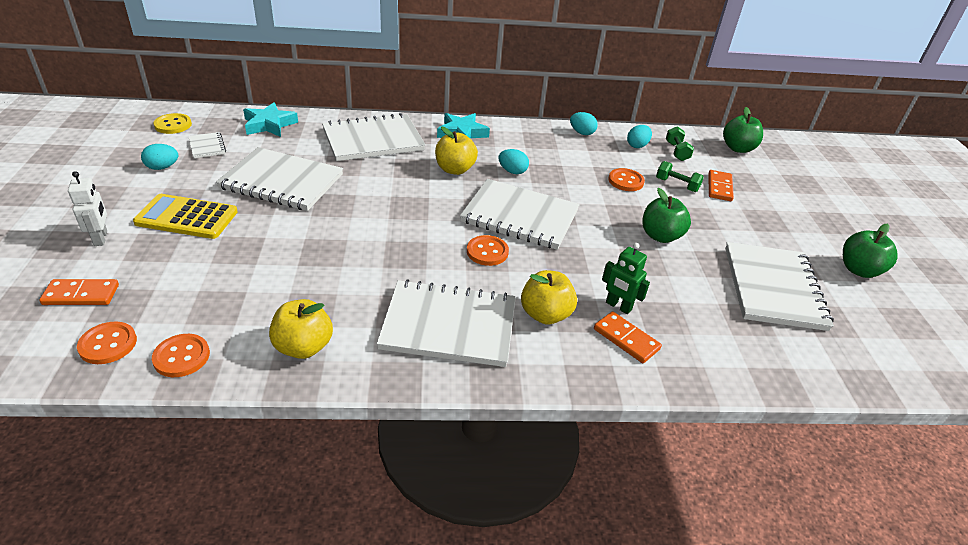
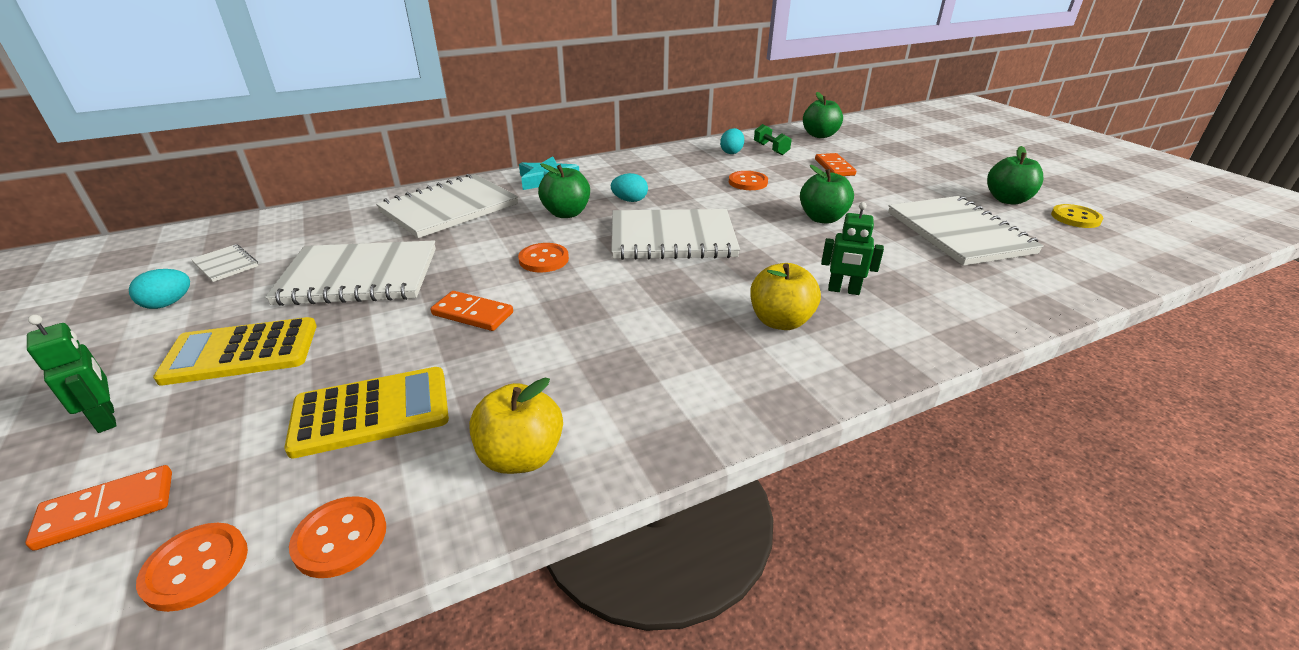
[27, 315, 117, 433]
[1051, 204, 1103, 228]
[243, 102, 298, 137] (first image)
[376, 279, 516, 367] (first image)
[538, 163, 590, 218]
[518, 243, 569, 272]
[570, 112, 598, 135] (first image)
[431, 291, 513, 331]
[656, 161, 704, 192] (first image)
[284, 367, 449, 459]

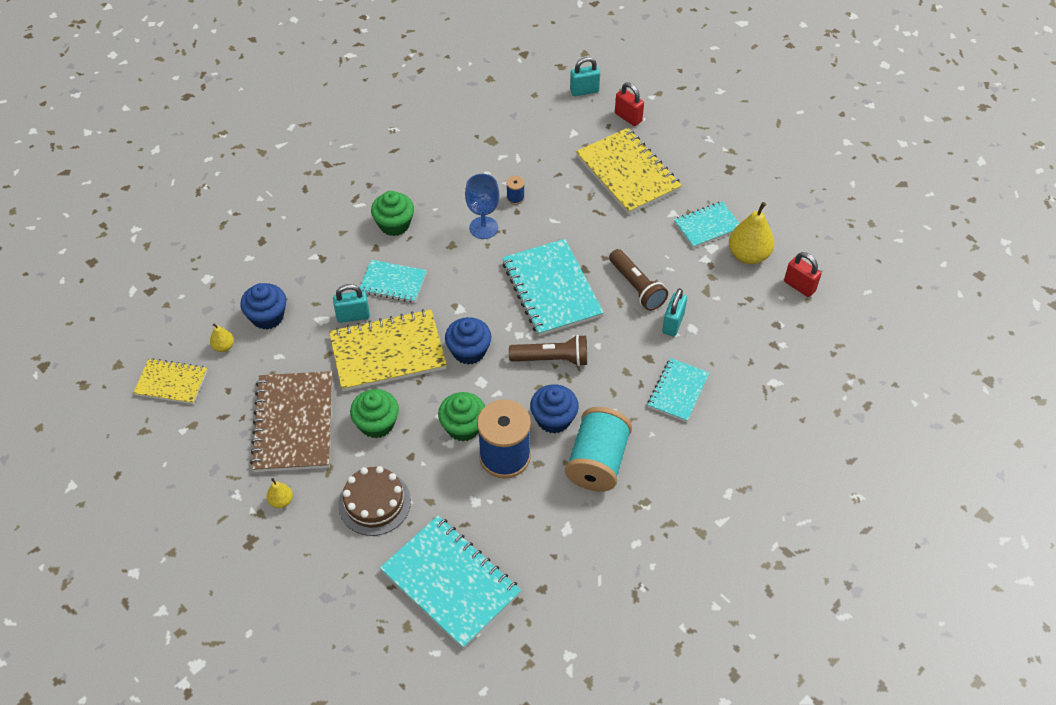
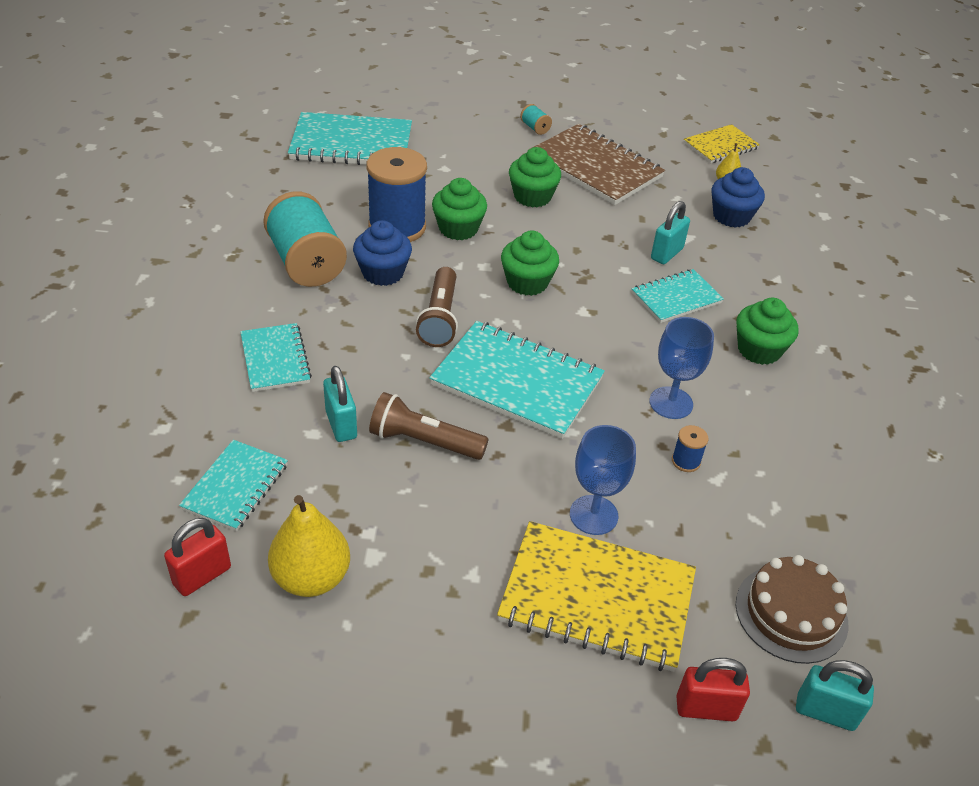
[520, 104, 552, 135]
[329, 309, 447, 392] (first image)
[736, 555, 849, 664]
[501, 231, 559, 296]
[416, 267, 458, 347]
[796, 660, 874, 731]
[179, 440, 288, 531]
[164, 518, 231, 596]
[570, 425, 636, 535]

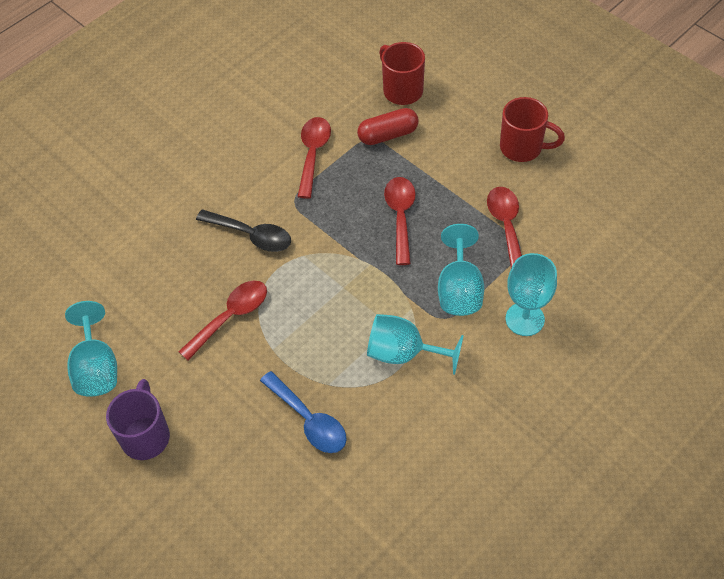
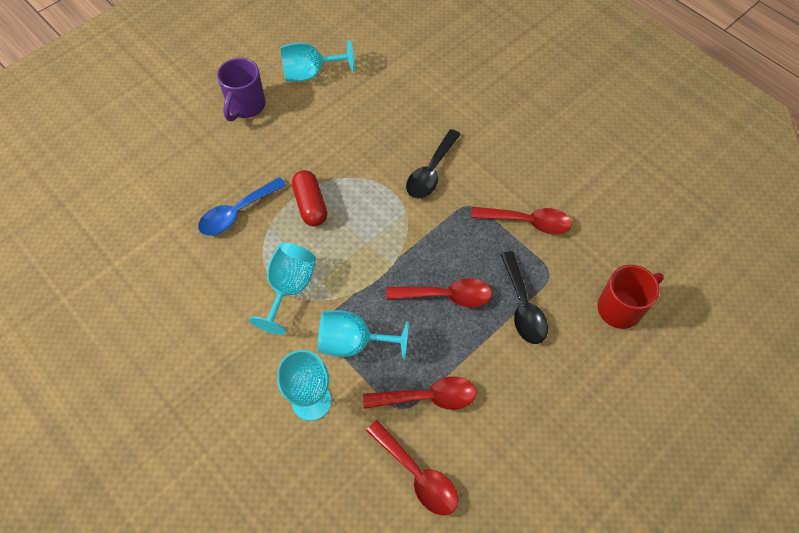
[217, 58, 266, 121]
[366, 420, 458, 515]
[292, 170, 327, 227]
[500, 97, 565, 162] (first image)
[500, 251, 548, 344]

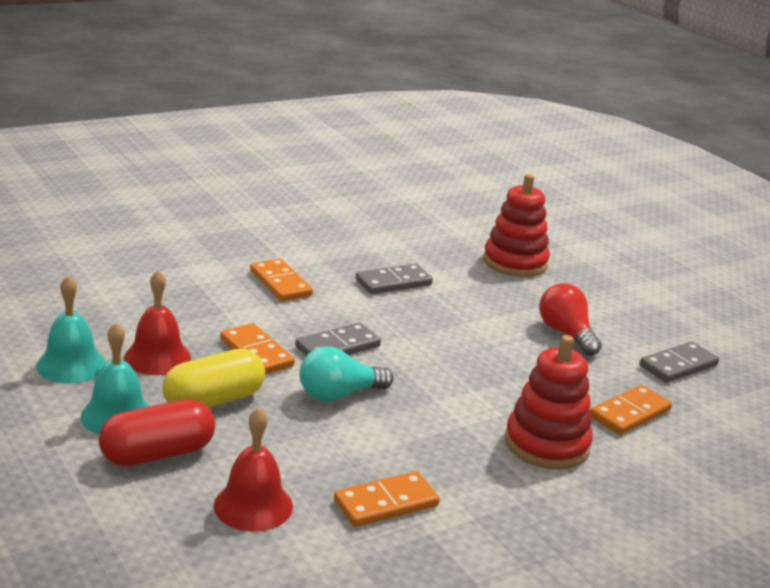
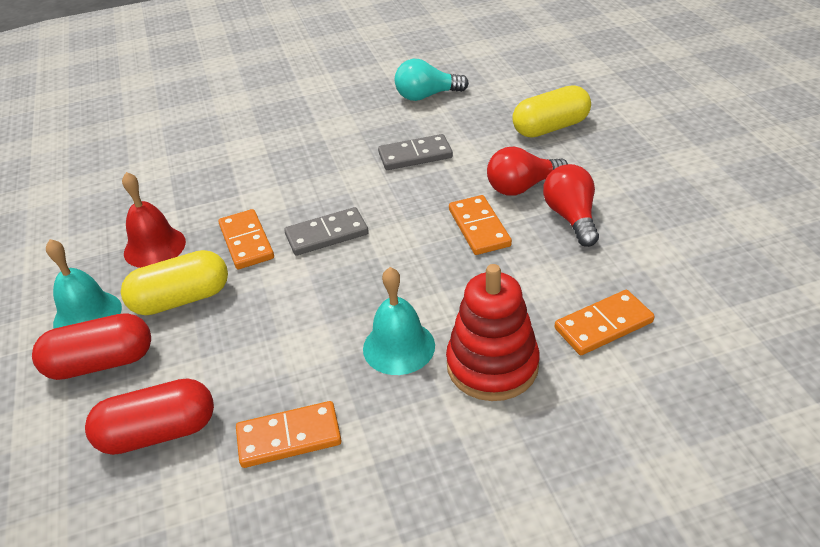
[363, 267, 435, 375]
[85, 378, 214, 455]
[449, 195, 512, 255]
[395, 59, 469, 101]
[512, 85, 591, 137]
[639, 342, 719, 383] (first image)
[487, 147, 568, 196]

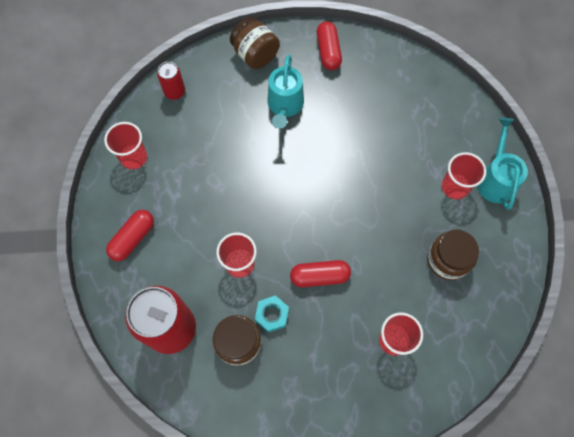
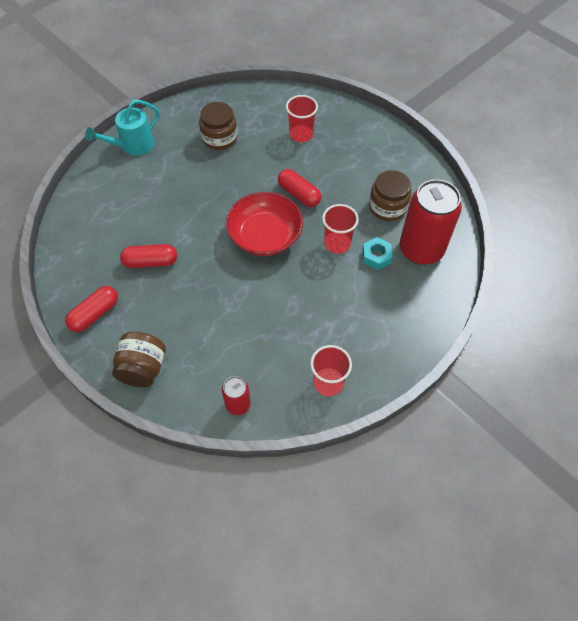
[120, 244, 177, 268]
[363, 237, 393, 270]
[268, 55, 304, 128] (first image)
[442, 152, 486, 199] (first image)
[226, 192, 303, 256]

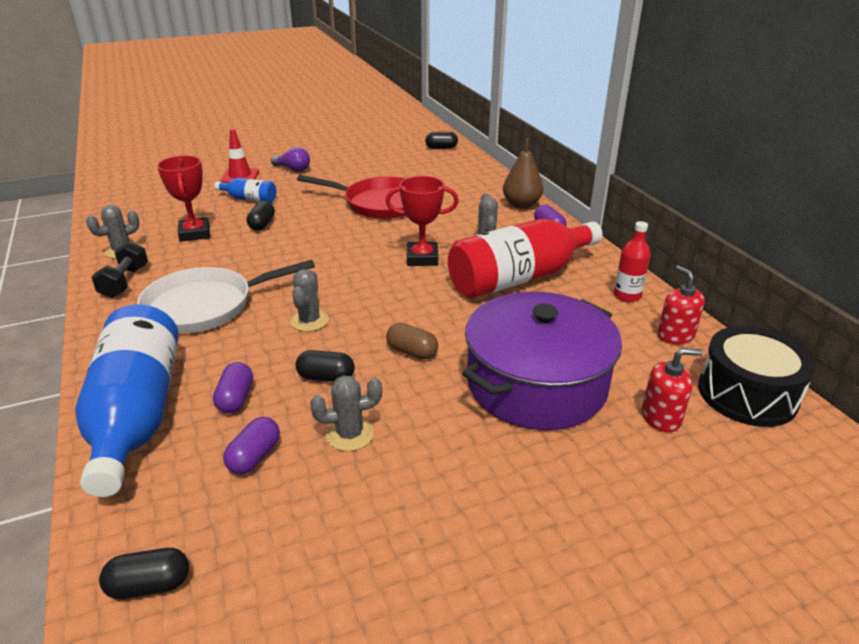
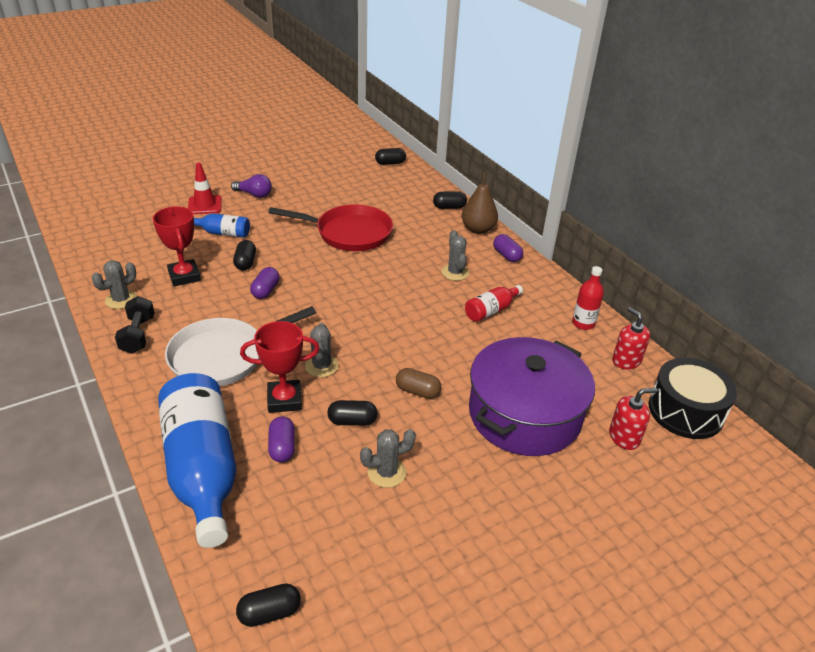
[250, 267, 280, 299]
[240, 321, 320, 413]
[465, 285, 523, 322]
[433, 191, 467, 209]

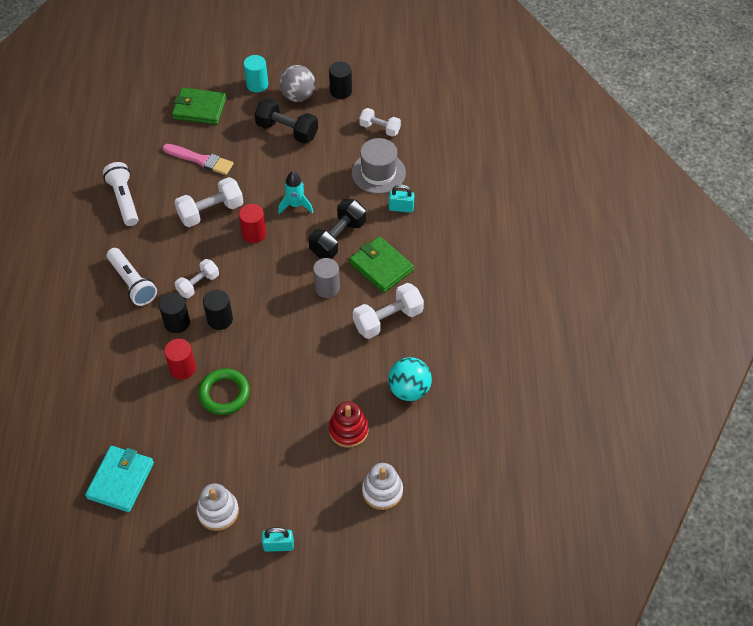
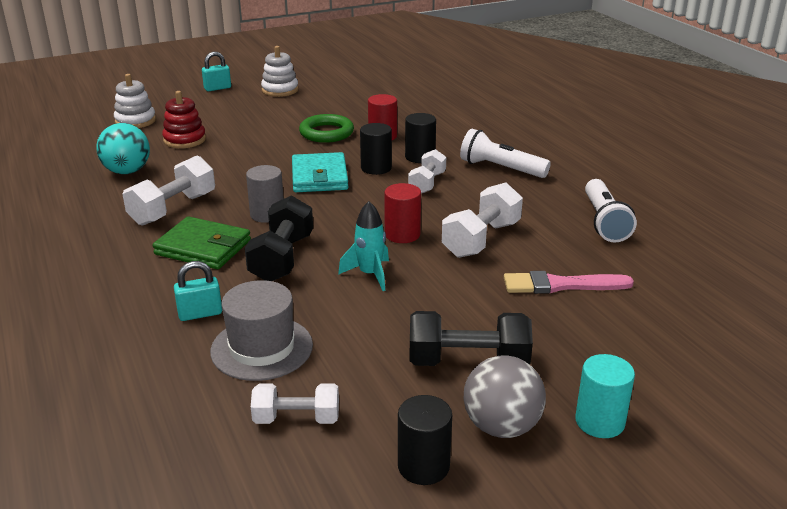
[292, 152, 348, 192]
[585, 179, 637, 242]
[172, 88, 226, 125] (first image)

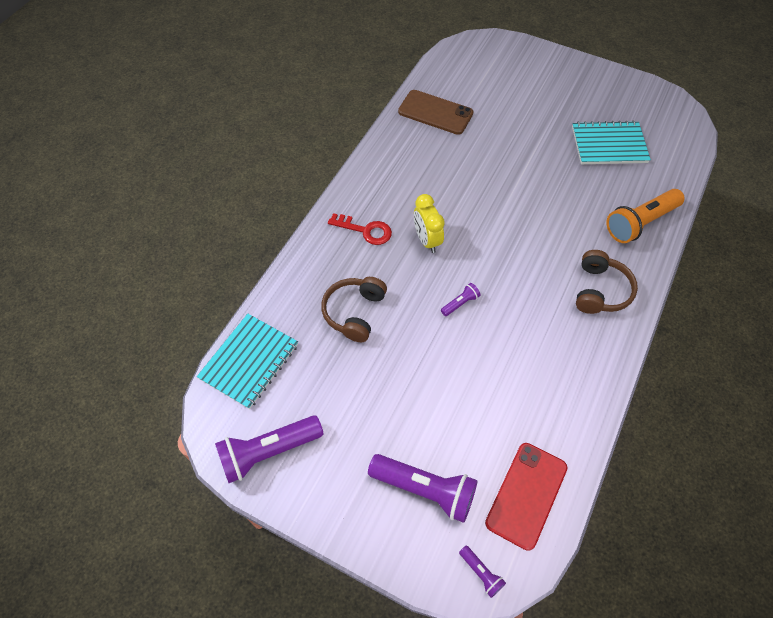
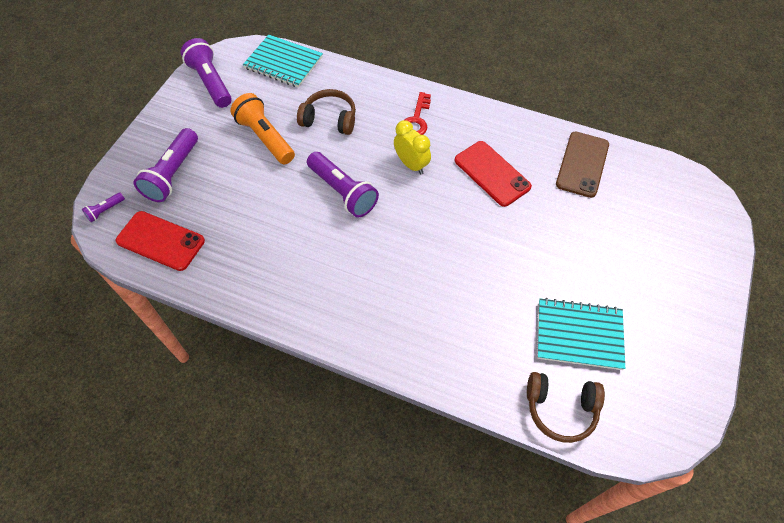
[394, 120, 431, 174]
[307, 152, 379, 217]
[537, 298, 625, 370]
[527, 372, 605, 443]
[230, 93, 295, 164]
[455, 141, 532, 207]

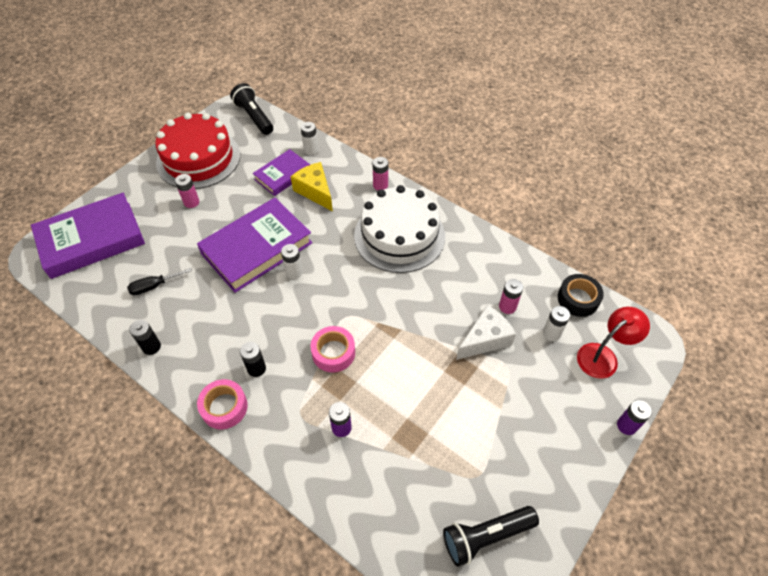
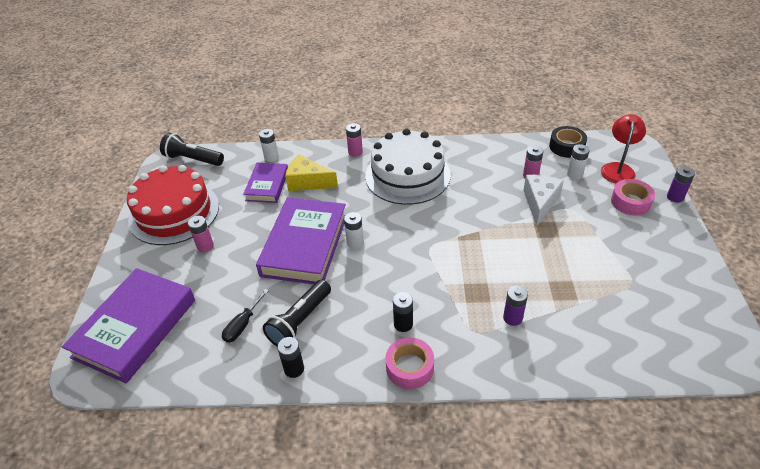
[611, 179, 655, 216]
[263, 280, 331, 346]

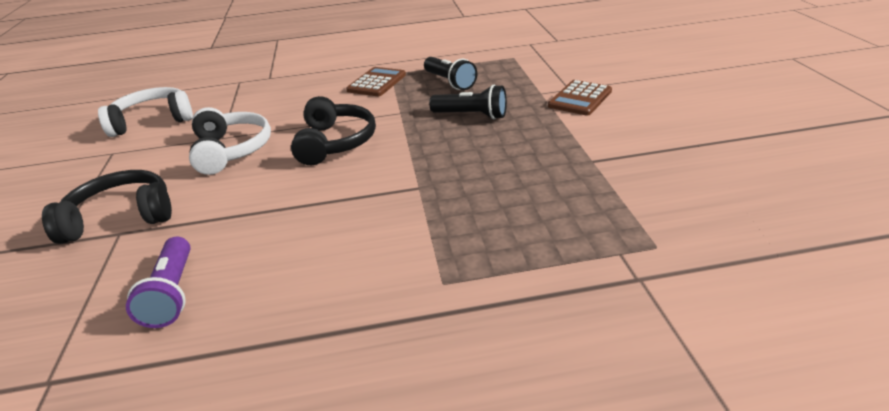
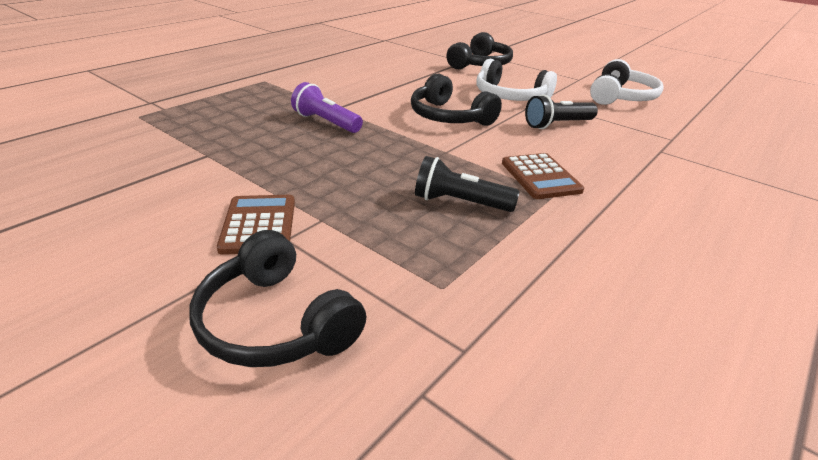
[291, 82, 363, 133]
[525, 94, 598, 129]
[189, 230, 366, 367]

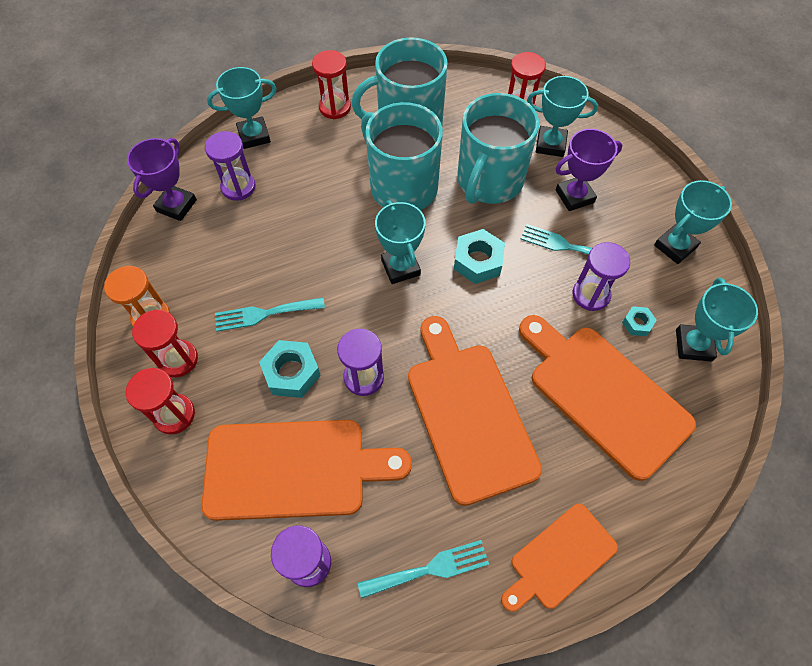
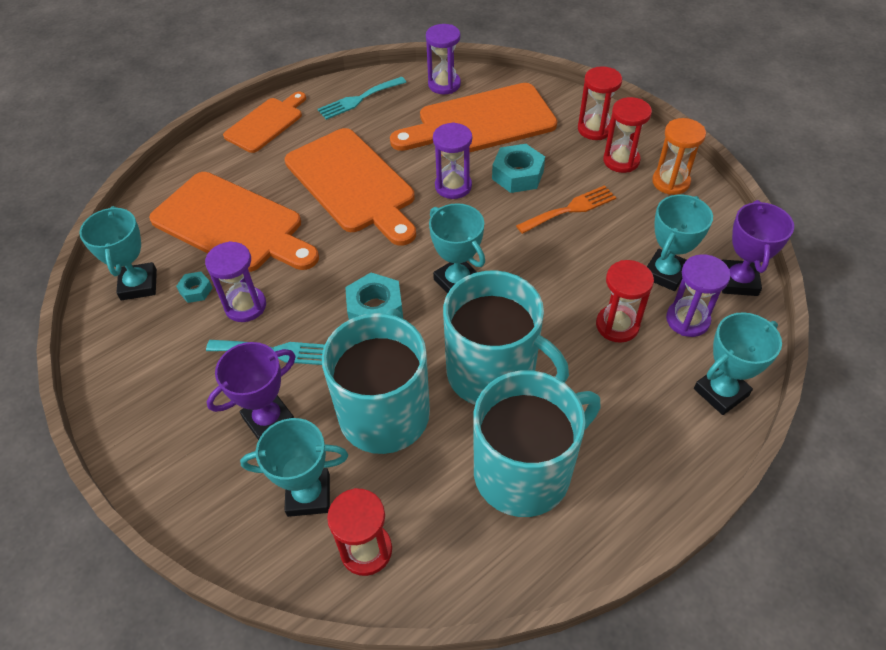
[516, 185, 616, 234]
[596, 260, 654, 343]
[647, 195, 713, 291]

